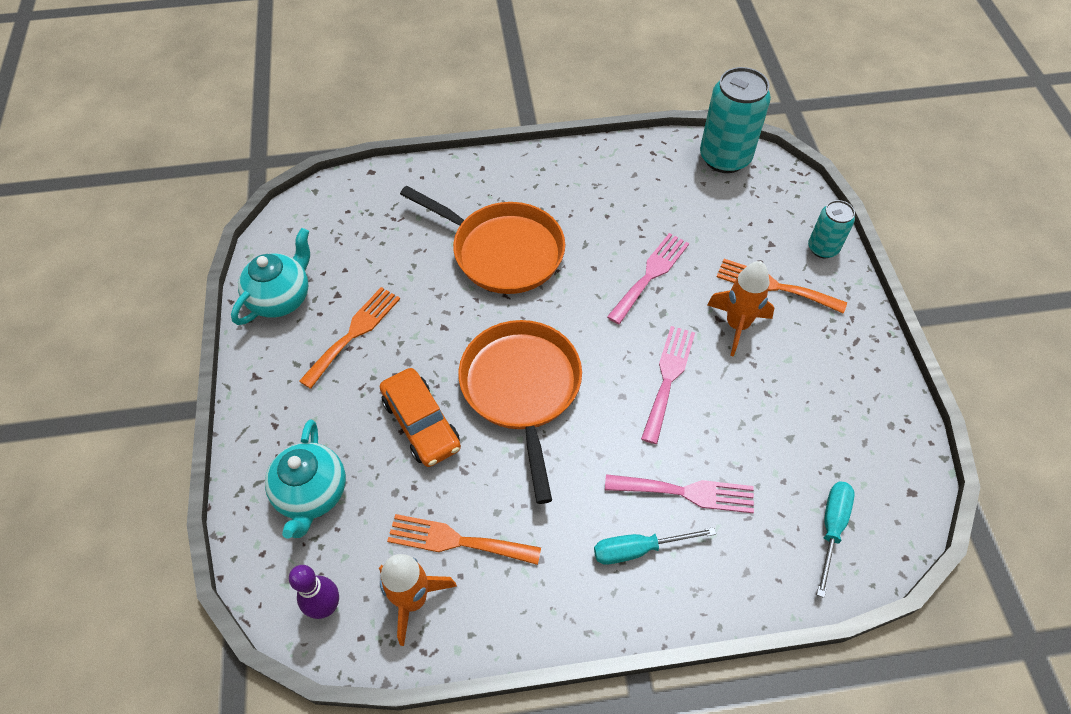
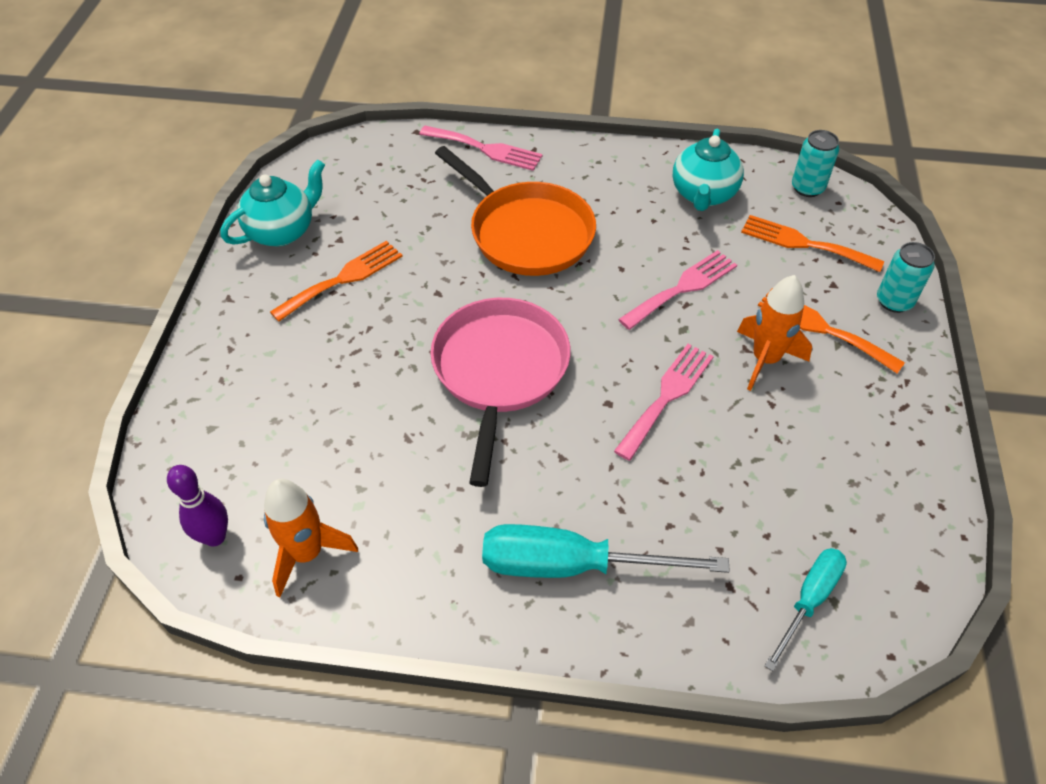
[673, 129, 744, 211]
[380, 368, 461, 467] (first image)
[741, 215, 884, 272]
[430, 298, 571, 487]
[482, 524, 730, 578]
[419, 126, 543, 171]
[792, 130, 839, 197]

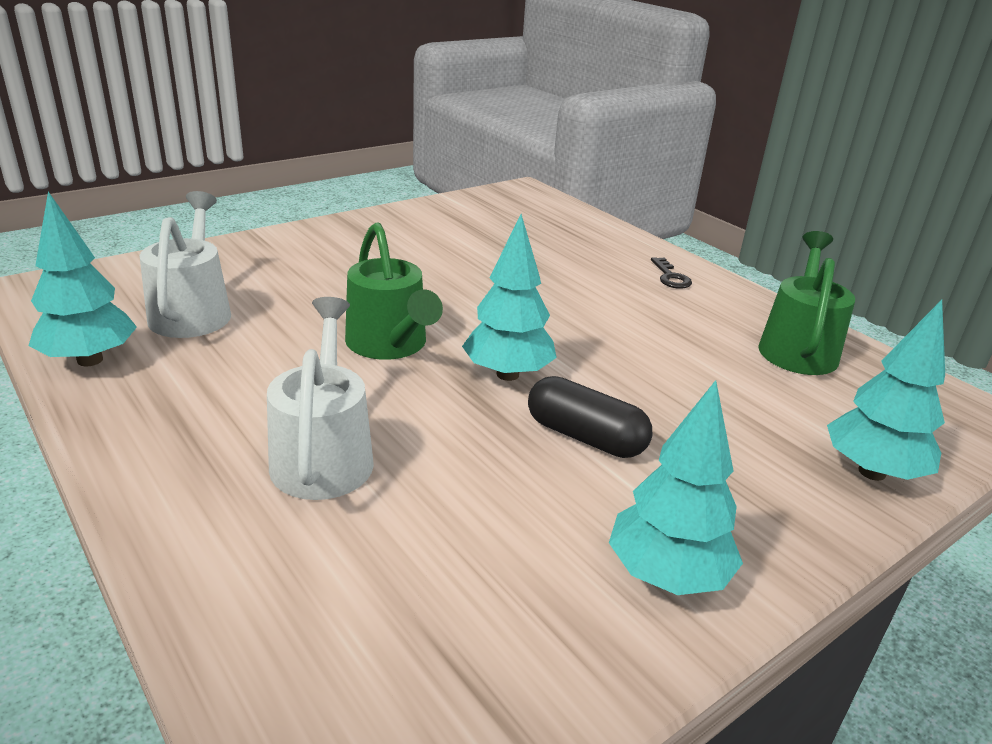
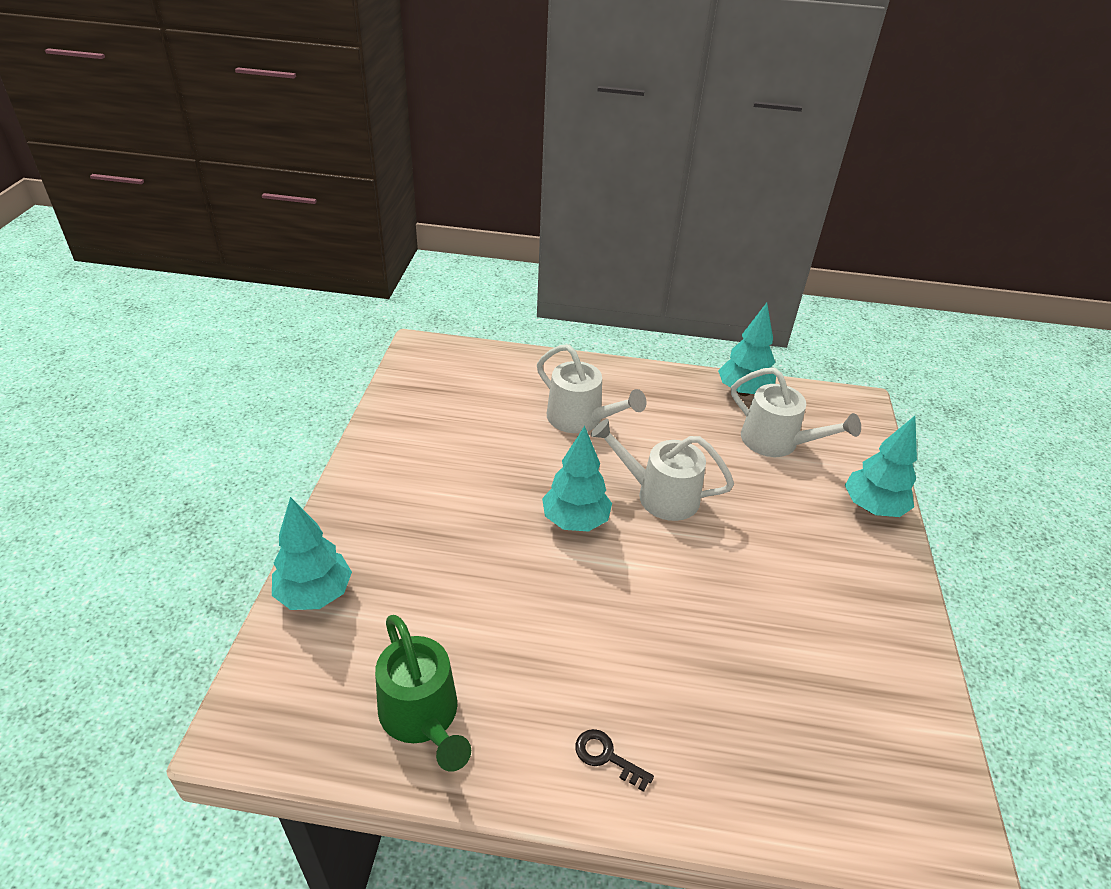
[591, 419, 734, 521]
[528, 376, 652, 458] (first image)
[845, 416, 917, 517]

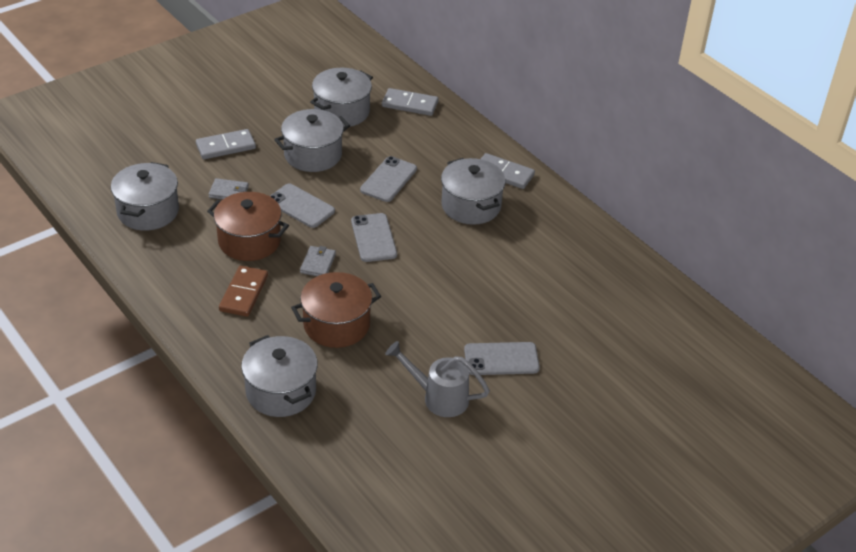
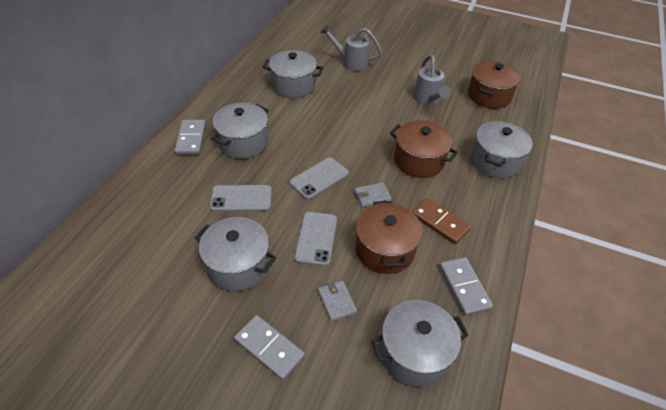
[412, 198, 471, 244]
[263, 50, 323, 98]
[439, 257, 493, 316]
[464, 342, 540, 375] (first image)
[320, 24, 382, 71]
[468, 61, 521, 109]

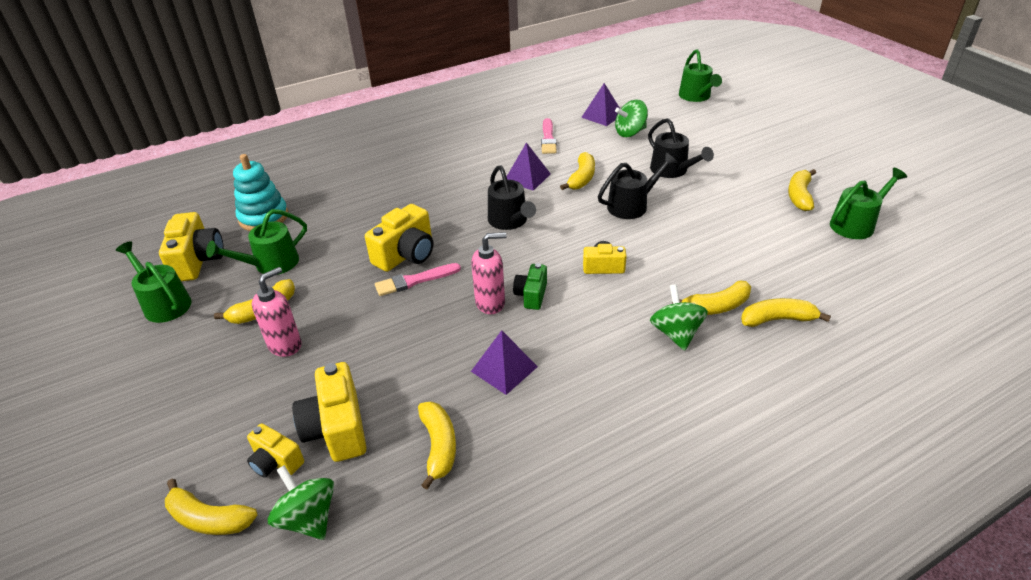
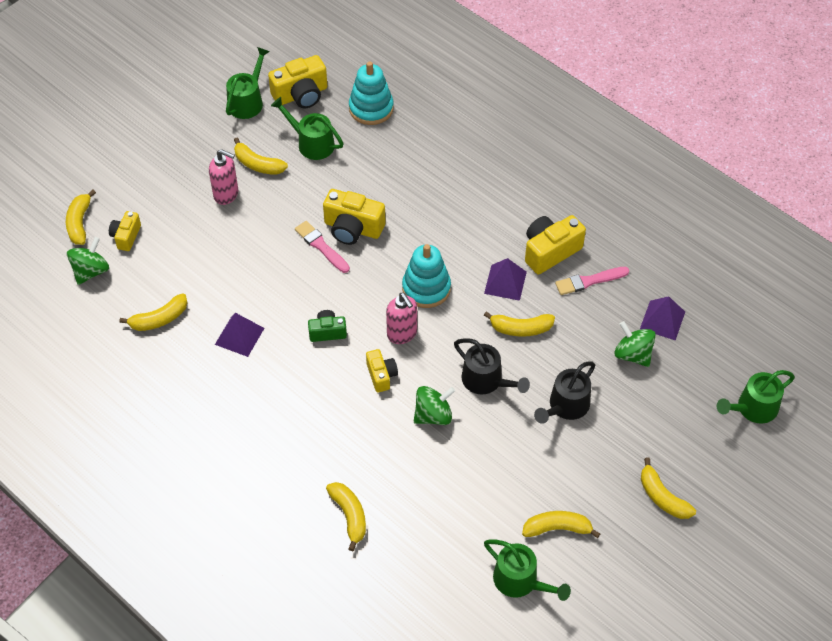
[525, 215, 586, 275]
[386, 293, 417, 344]
[402, 244, 451, 308]
[414, 386, 455, 425]
[641, 458, 696, 519]

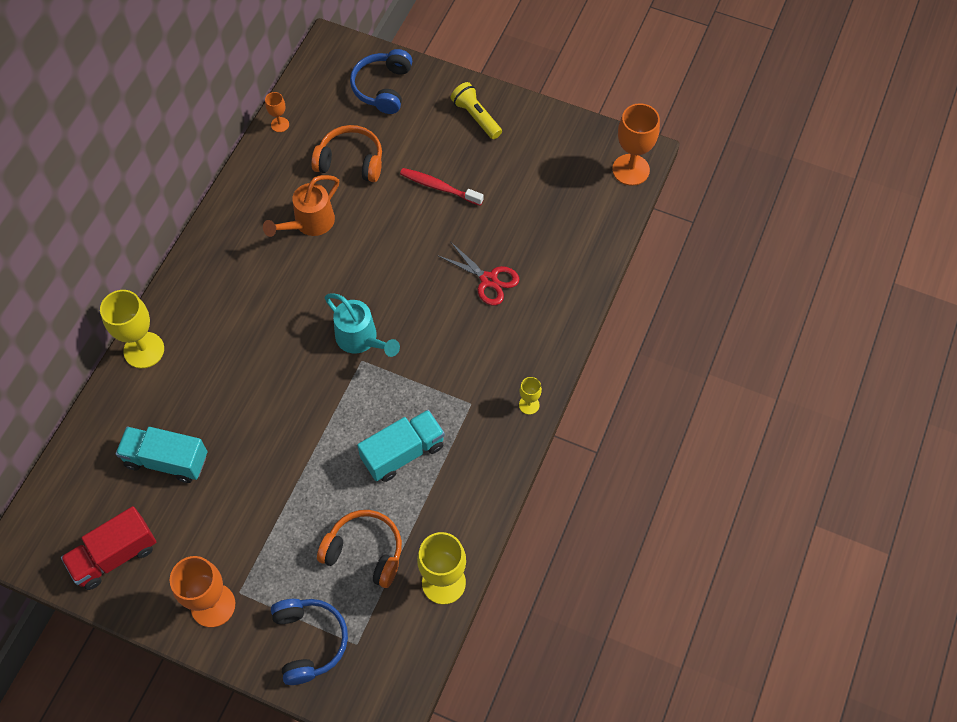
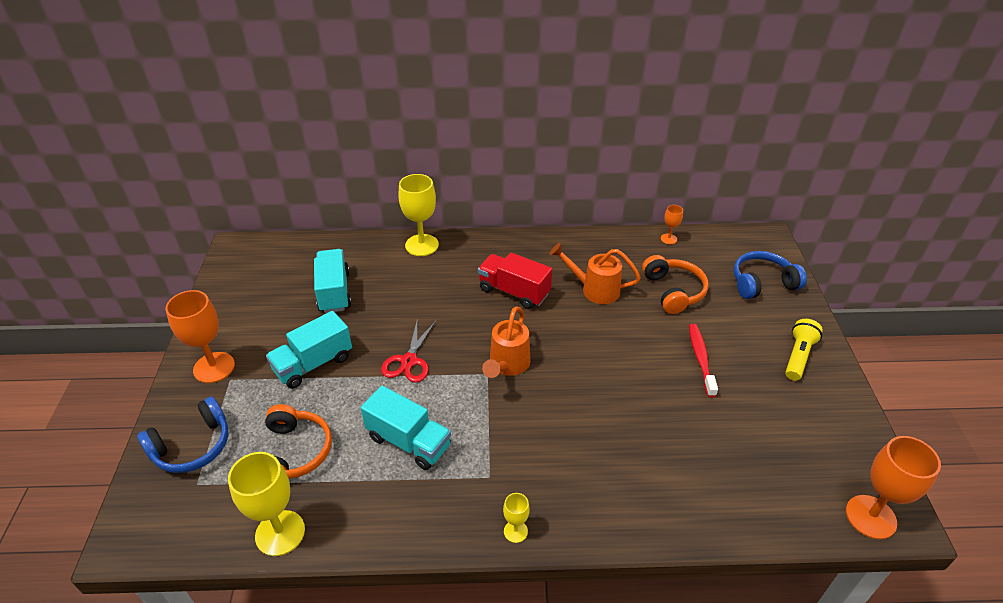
[478, 253, 552, 309]
[482, 306, 531, 378]
[381, 321, 436, 383]
[266, 311, 352, 389]

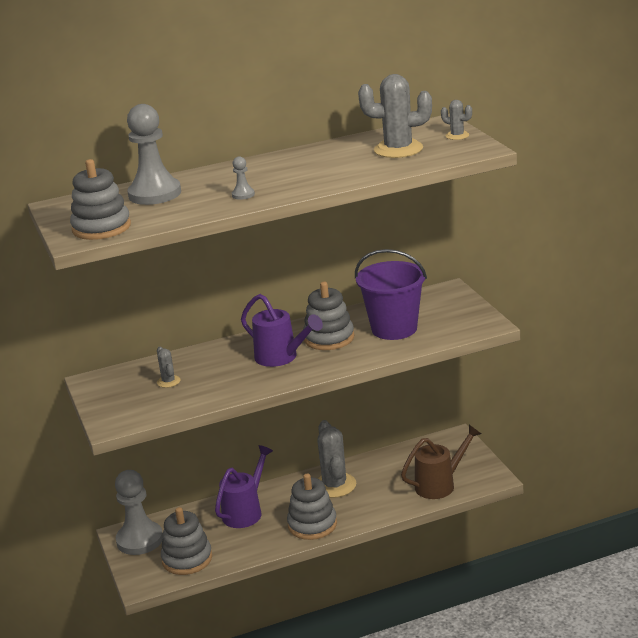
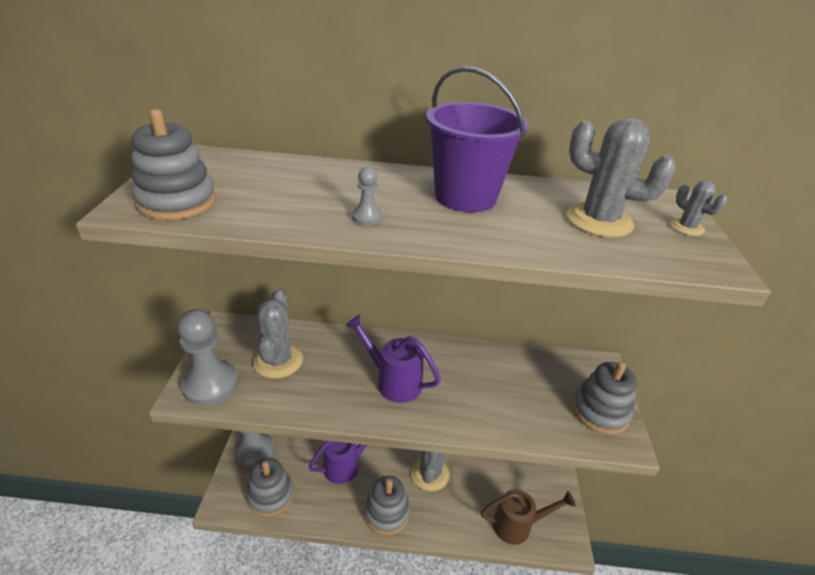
[177, 309, 239, 406]
[253, 288, 303, 379]
[345, 314, 441, 403]
[572, 361, 637, 435]
[426, 66, 529, 212]

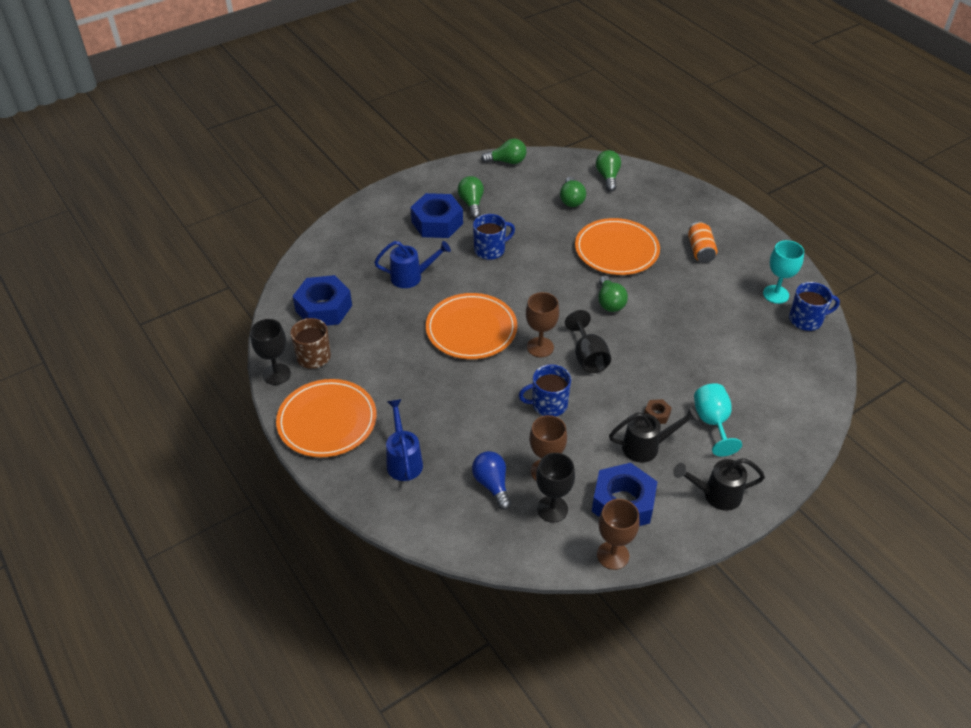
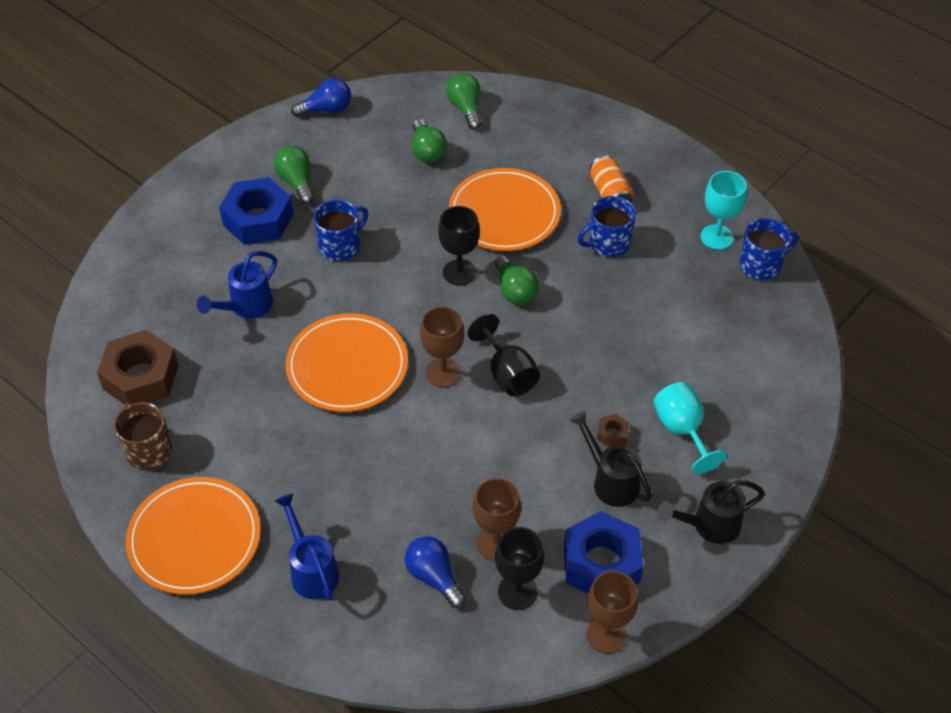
[438, 206, 480, 286]
[97, 330, 178, 405]
[197, 251, 277, 319]
[291, 78, 351, 117]
[578, 196, 636, 257]
[569, 411, 652, 507]

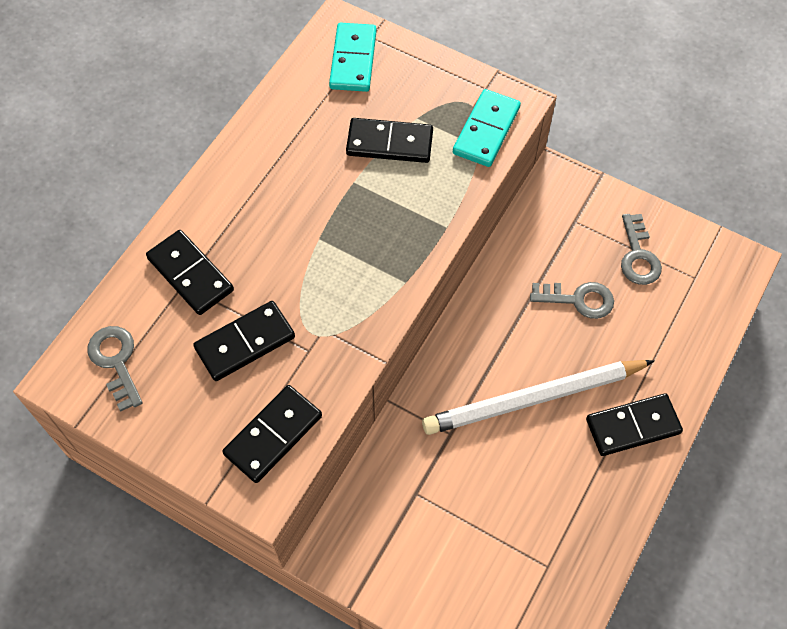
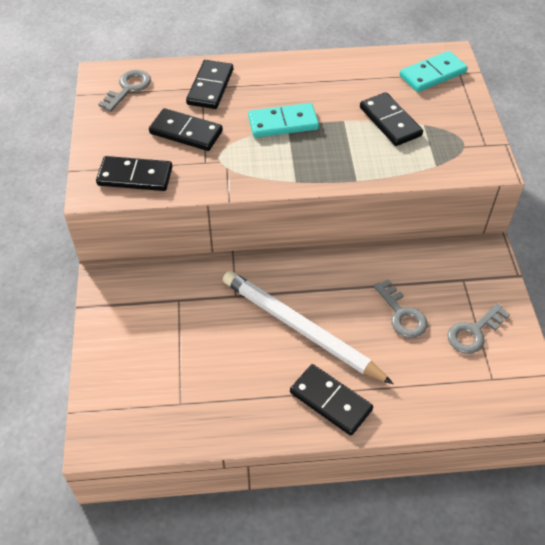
[248, 103, 319, 138]

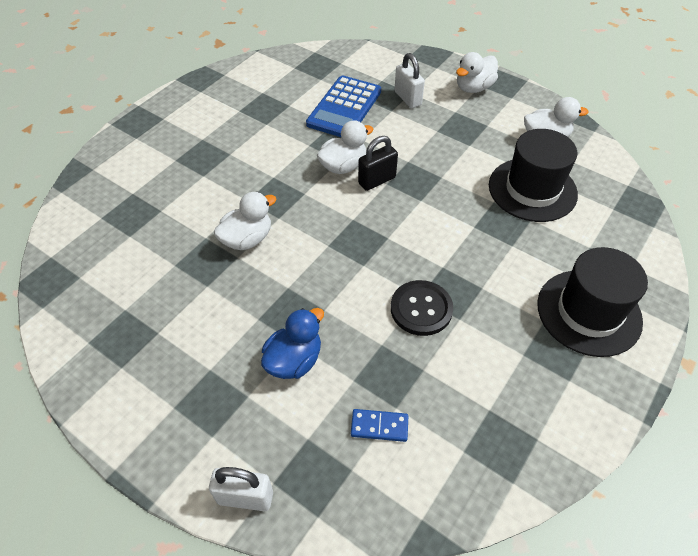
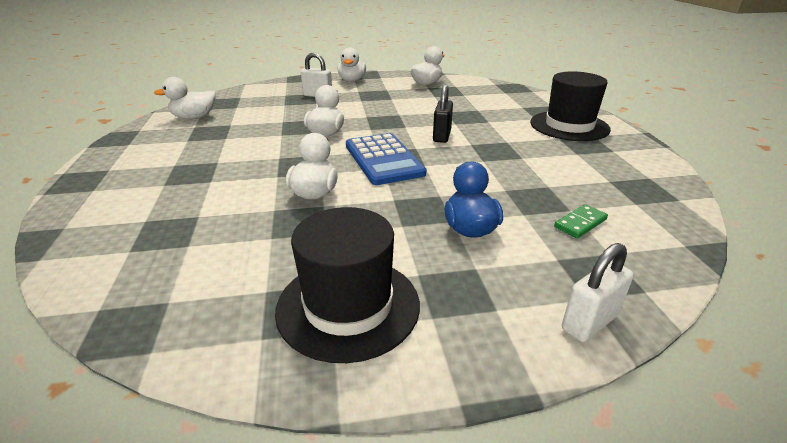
[346, 133, 427, 185]
[554, 204, 608, 238]
[433, 85, 453, 143]
[391, 280, 453, 336] (first image)
[275, 207, 420, 363]
[154, 77, 216, 119]

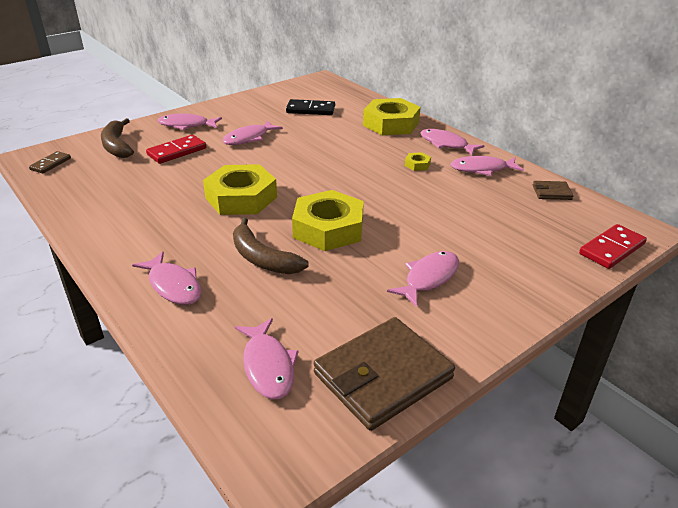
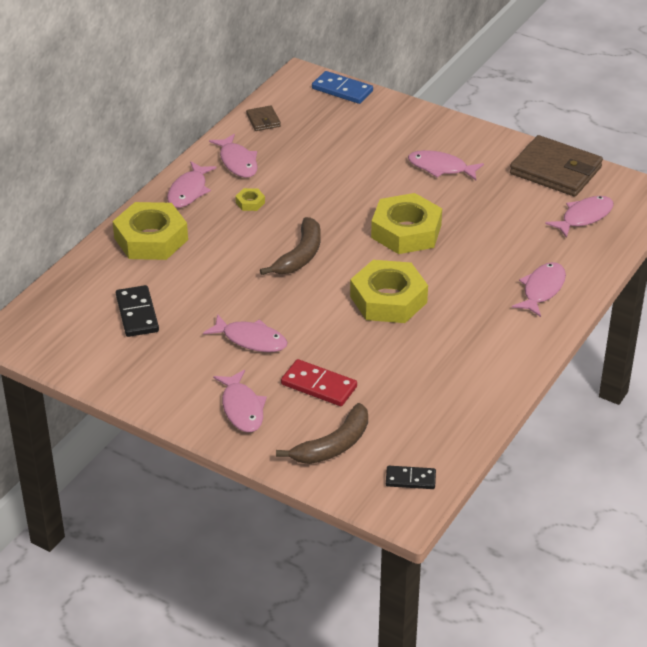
[386, 466, 436, 489]
[260, 217, 321, 275]
[312, 71, 373, 104]

